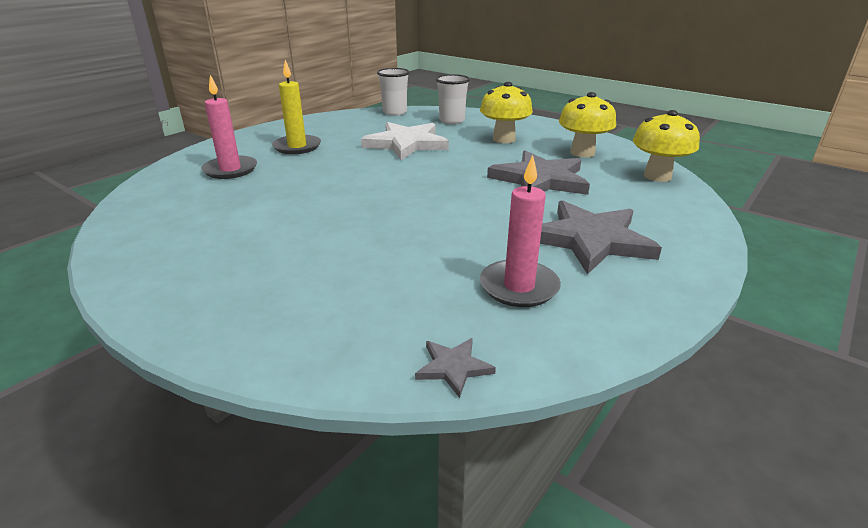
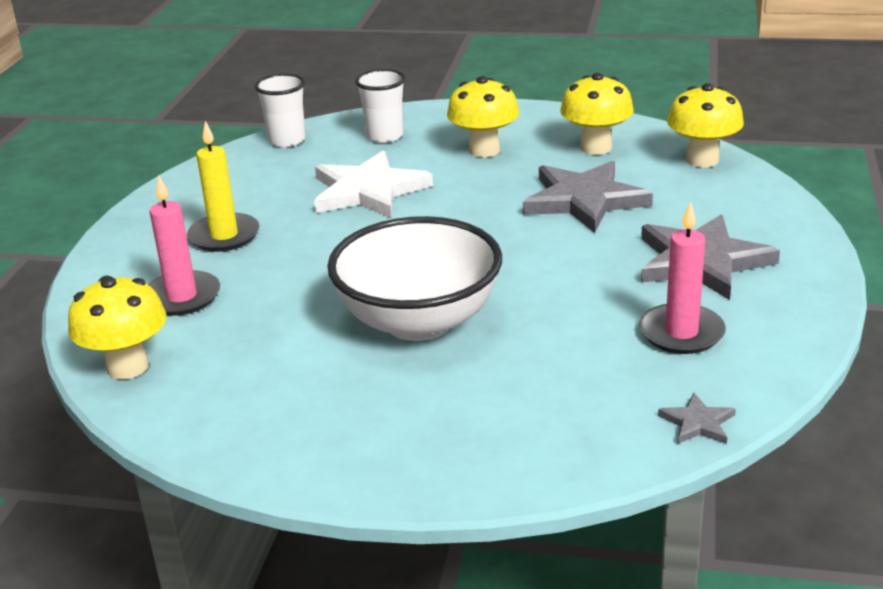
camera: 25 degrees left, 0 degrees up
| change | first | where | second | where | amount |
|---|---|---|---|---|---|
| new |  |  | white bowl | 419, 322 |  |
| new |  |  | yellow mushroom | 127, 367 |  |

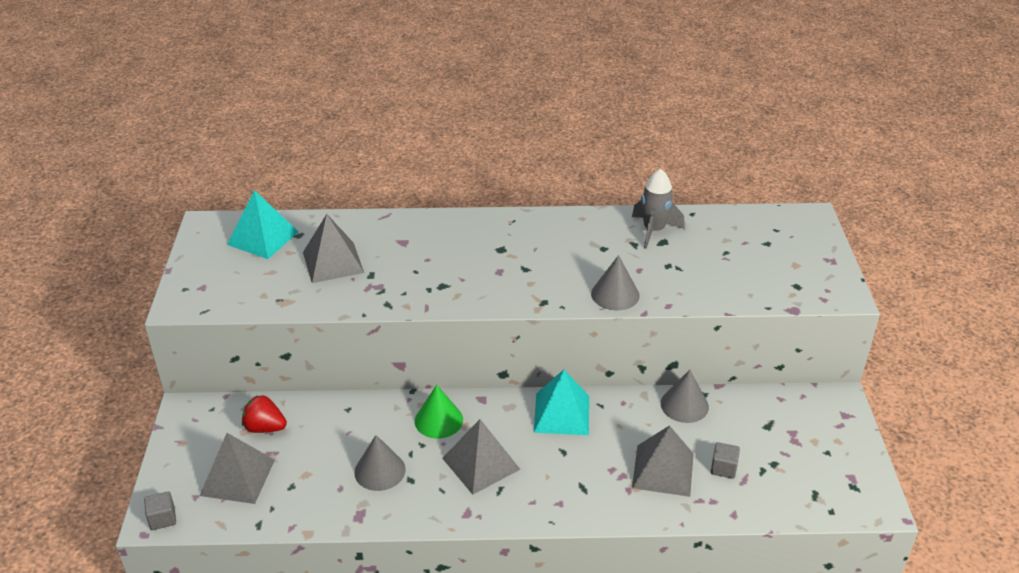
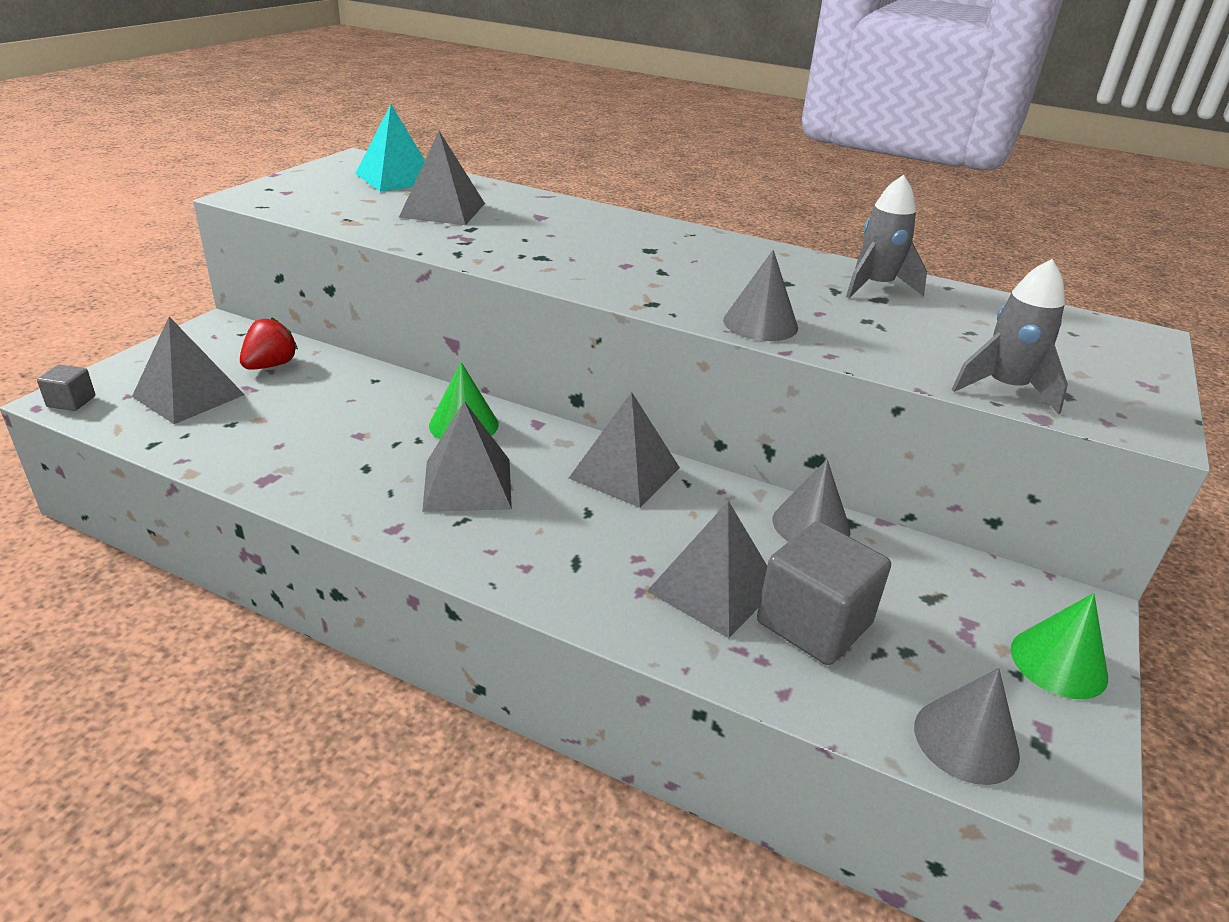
camera: 25 degrees right, 5 degrees down
| change | first | where | second | where | amount |
|---|---|---|---|---|---|
| repainted | turquoise pyramid | 562, 414 | grey pyramid | 625, 473 |  |
| rotated | red strawberry | 265, 428 |  | 270, 365 | 75 degrees clockwise |
| shifted | grey cone | 380, 470 |  | 966, 740 |  |
| scaled | grey cube | 723, 468 |  | 814, 623 | x2.08 |
| new |  |  | grey rocket | 1005, 388 |  |
| new |  |  | green cone | 1058, 663 |  |

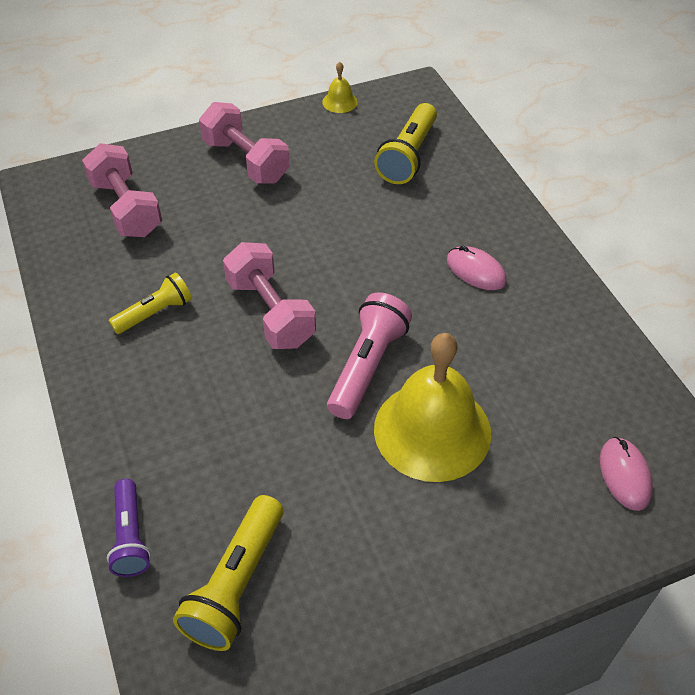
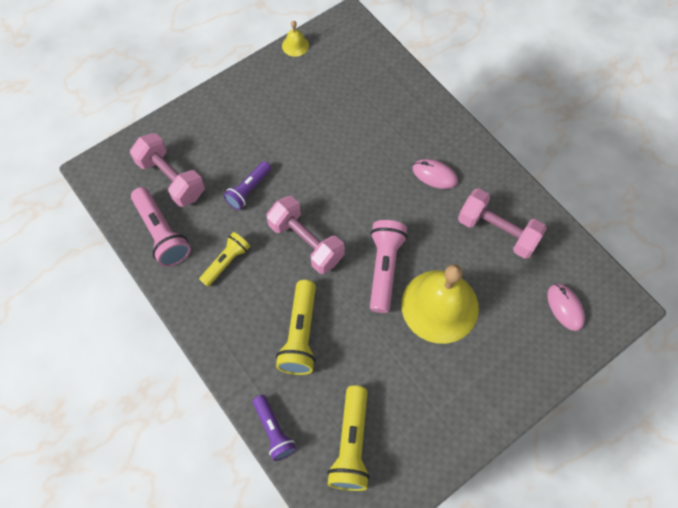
camera: 15 degrees left, 15 degrees up
| change | first | where | second | where | amount |
|---|---|---|---|---|---|
| shifted | pink dumbbell | 246, 161 |  | 497, 231 |  |
| shifted | yellow flashlight | 408, 156 |  | 300, 334 |  |
| new |  |  | purple flashlight | 248, 190 |  |
| new |  |  | pink flashlight | 162, 233 |  |

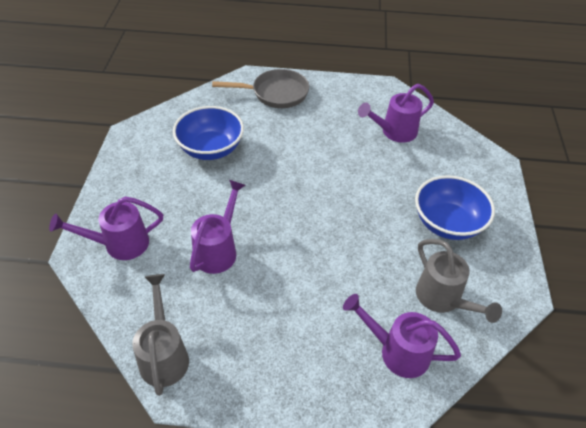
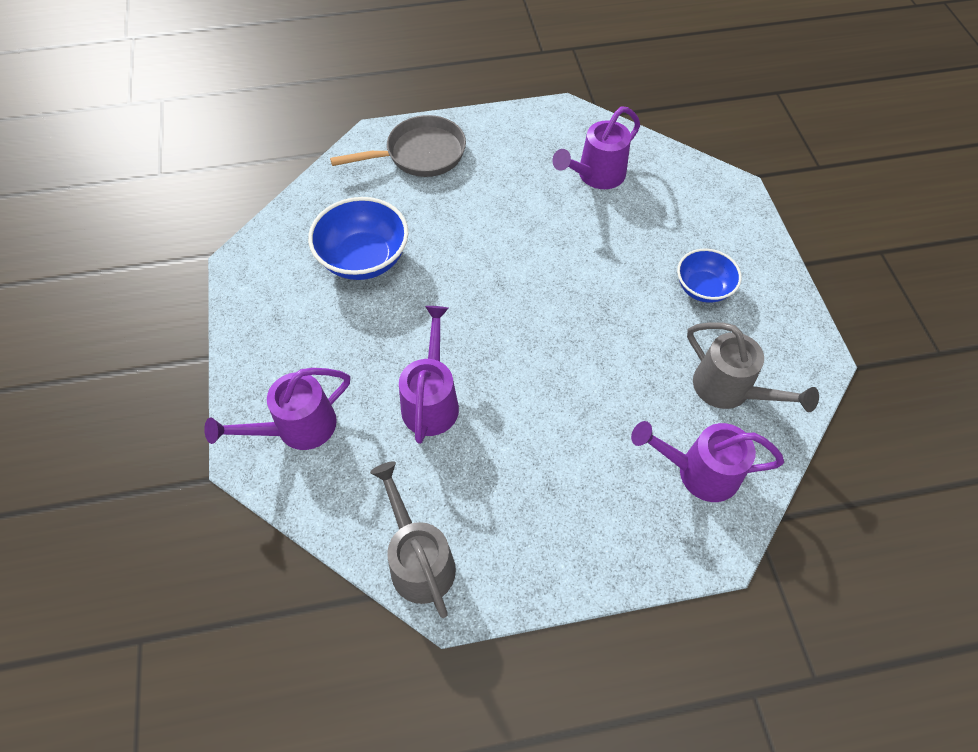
camera: 15 degrees left, 10 degrees up
| change | first | where | second | where | amount |
|---|---|---|---|---|---|
| scaled | blue bowl | 447, 223 |  | 703, 288 | x0.63 |

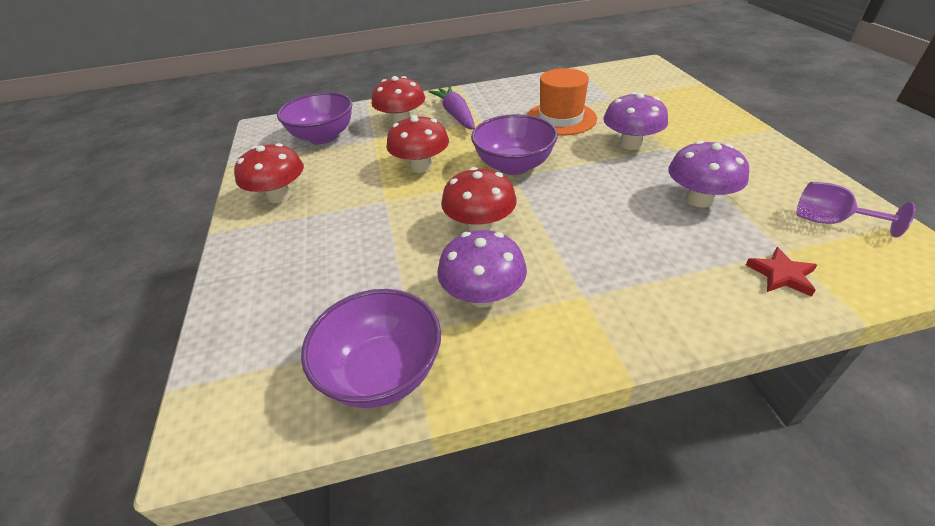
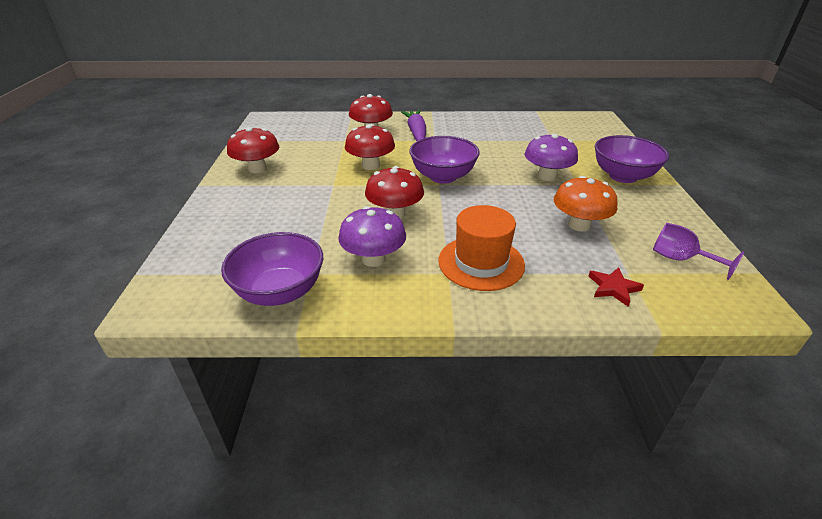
camera: 10 degrees right, 5 degrees down
| change | first | where | second | where | amount |
|---|---|---|---|---|---|
| shifted | orange hat | 560, 118 |  | 481, 263 |  |
| shifted | purple bowl | 323, 137 |  | 623, 176 |  |
| repainted | purple mushroom | 698, 199 | orange mushroom | 579, 225 |  |

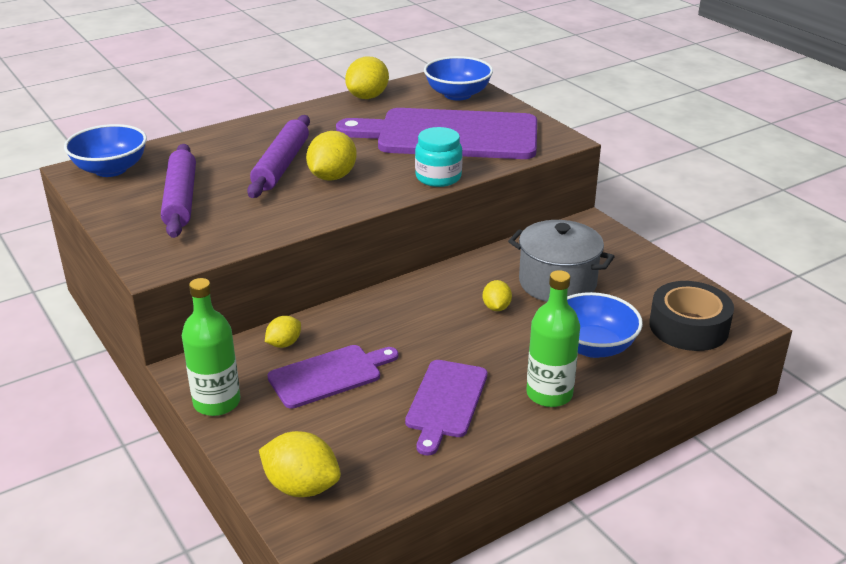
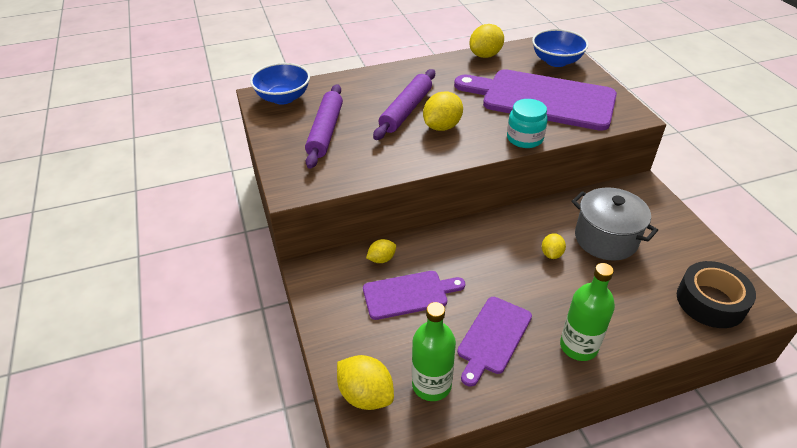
camera: 15 degrees right, 10 degrees up
| change | first | where | second | where | amount |
|---|---|---|---|---|---|
| shifted | green bottle | 217, 402 |  | 431, 385 |  |
| gone | blue bowl | 593, 346 |  |  |  |

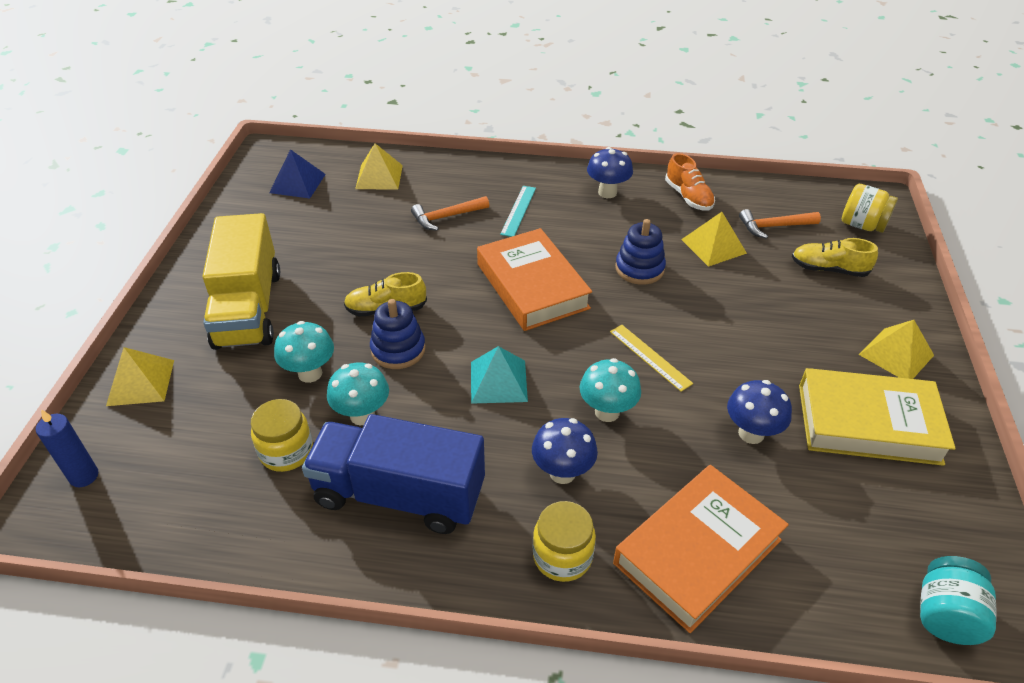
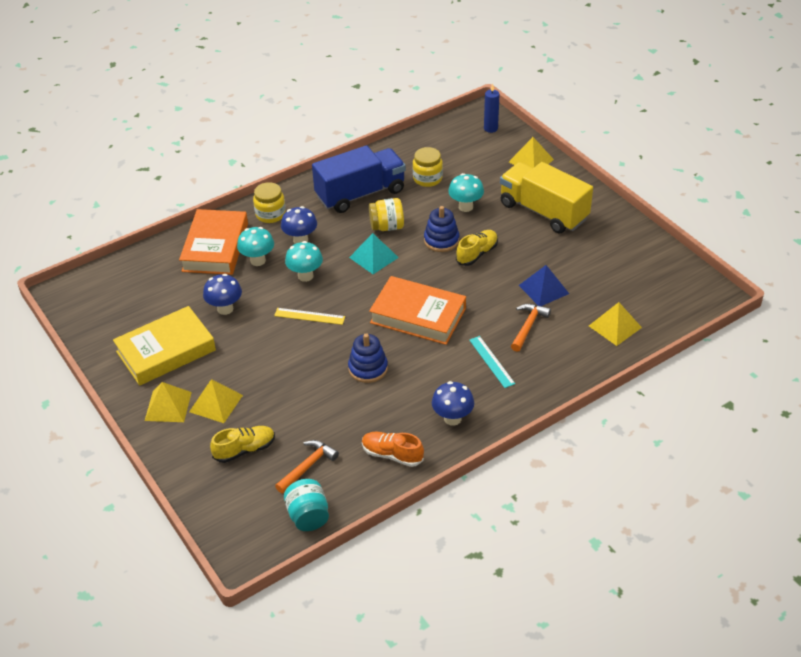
camera: 140 degrees right, 0 degrees up
| change | first | where | second | where | amount |
|---|---|---|---|---|---|
| shifted | blue pyramid | 297, 183 |  | 543, 289 |  |
| shifted | yellow jar | 862, 225 |  | 387, 227 |  |
| shifted | yellow pyramid | 713, 246 |  | 216, 403 |  |
| shifted | turquoise mushroom | 362, 415 |  | 258, 260 |  |
| shifted | turquoise jar | 945, 615 |  | 308, 516 |  |

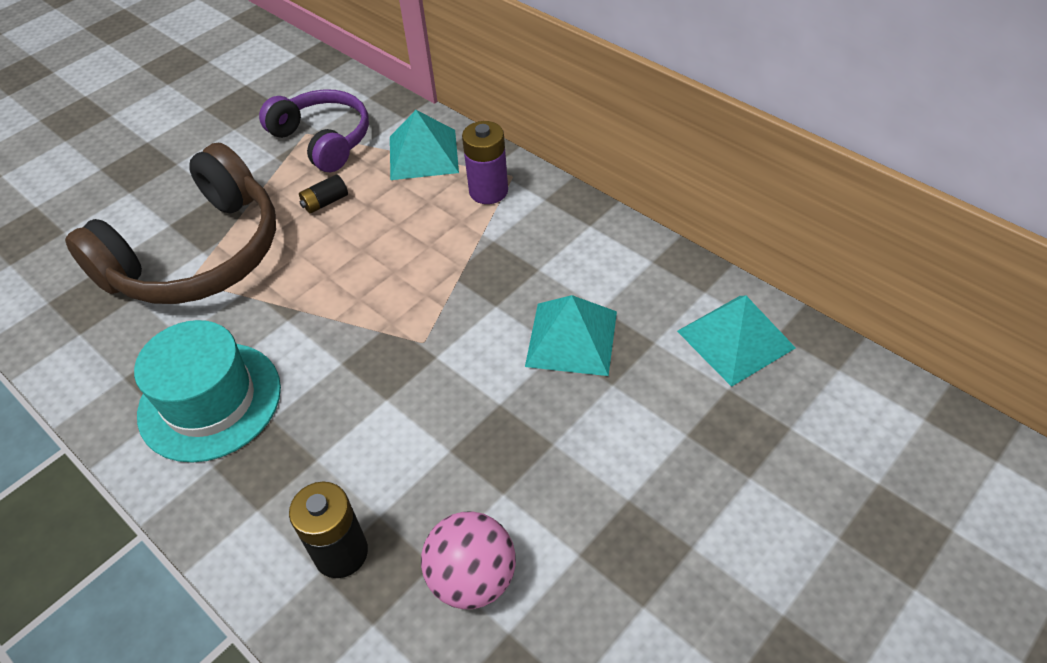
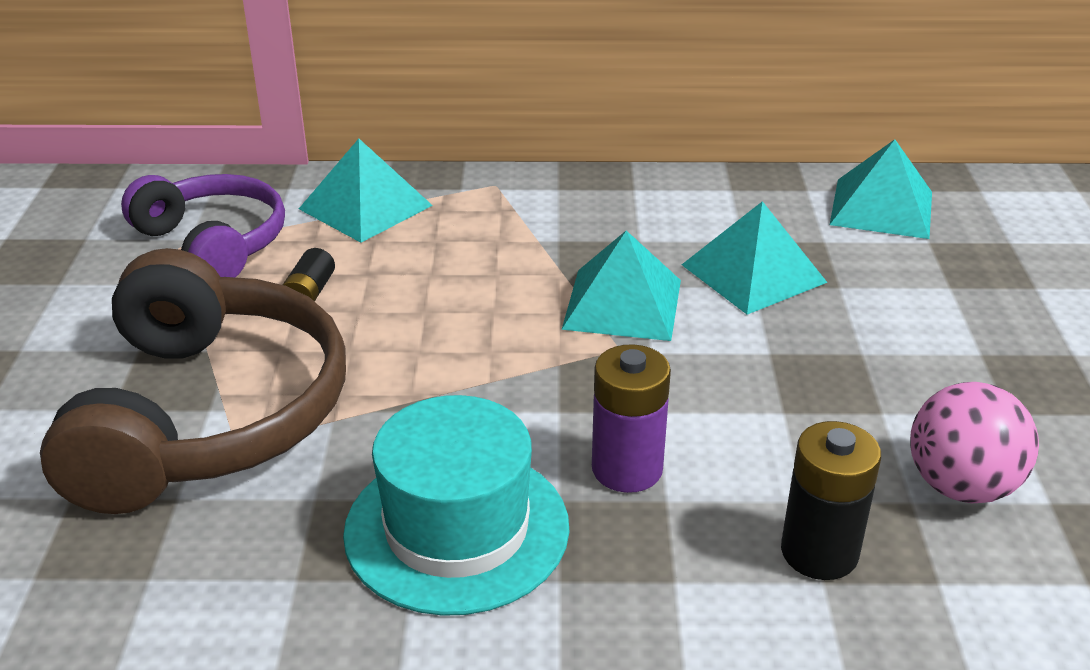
camera: 45 degrees left, 15 degrees down
| change | first | where | second | where | amount |
|---|---|---|---|---|---|
| rotated | purple headphones | 323, 140 |  | 213, 243 | 45 degrees clockwise |
| shifted | purple battery | 488, 191 |  | 627, 469 |  |
| new |  |  | turquoise pyramid | 623, 304 |  |

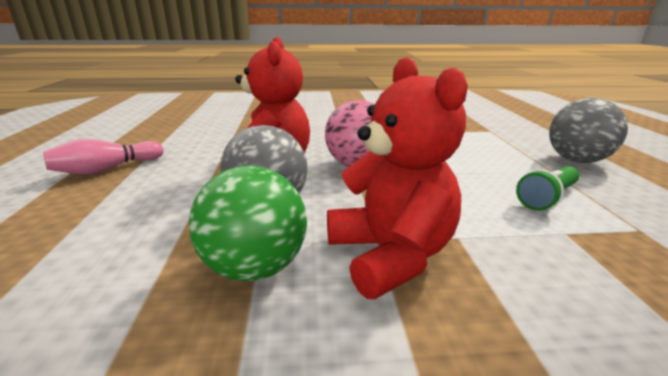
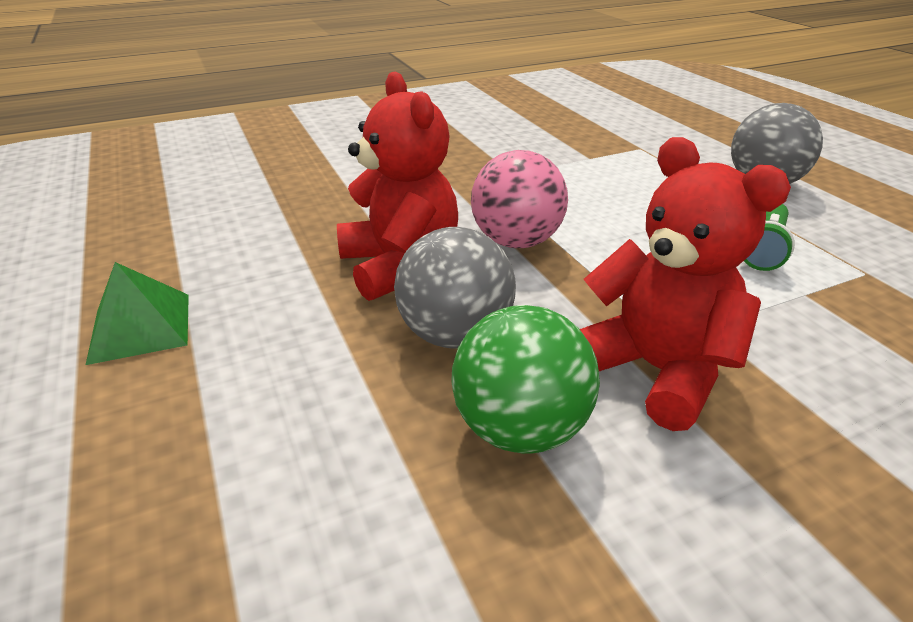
camera: 20 degrees left, 10 degrees up
| change | first | where | second | where | amount |
|---|---|---|---|---|---|
| swapped | pink bowling pin | 107, 169 | green pyramid | 140, 327 |  |

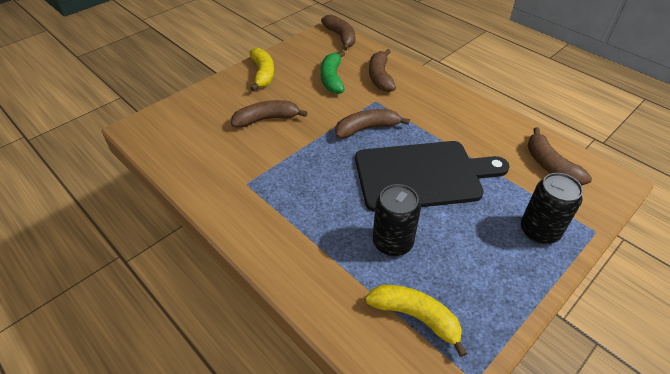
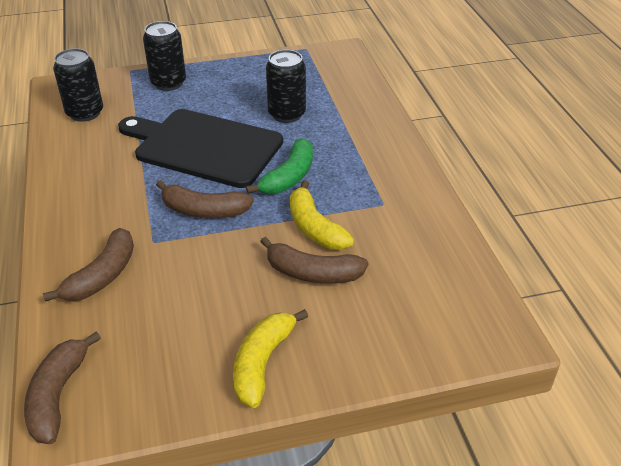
camera: 150 degrees left, 5 degrees down
| change | first | where | second | where | amount |
|---|---|---|---|---|---|
| shifted | green banana | 332, 78 |  | 289, 177 |  |
| swapped | brown banana | 550, 165 | black can | 85, 113 |  |
| shifted | yellow banana | 415, 317 |  | 314, 227 |  |

